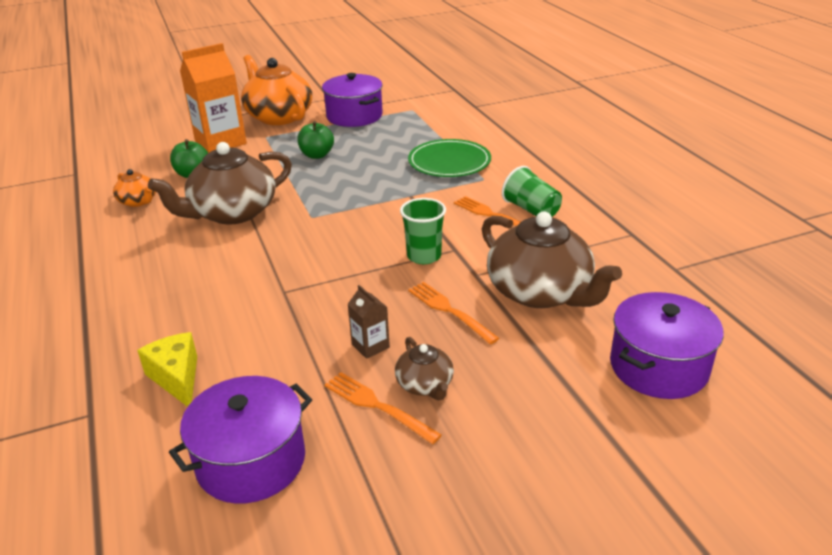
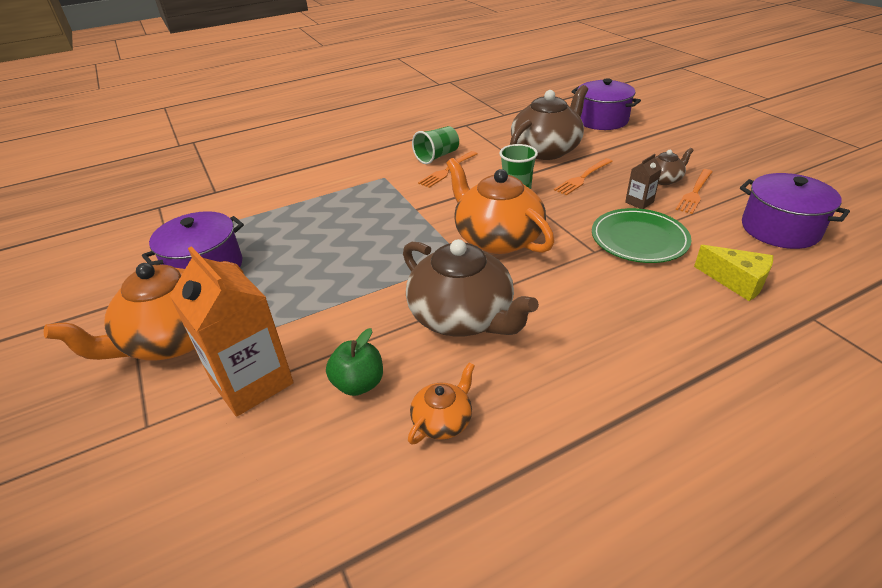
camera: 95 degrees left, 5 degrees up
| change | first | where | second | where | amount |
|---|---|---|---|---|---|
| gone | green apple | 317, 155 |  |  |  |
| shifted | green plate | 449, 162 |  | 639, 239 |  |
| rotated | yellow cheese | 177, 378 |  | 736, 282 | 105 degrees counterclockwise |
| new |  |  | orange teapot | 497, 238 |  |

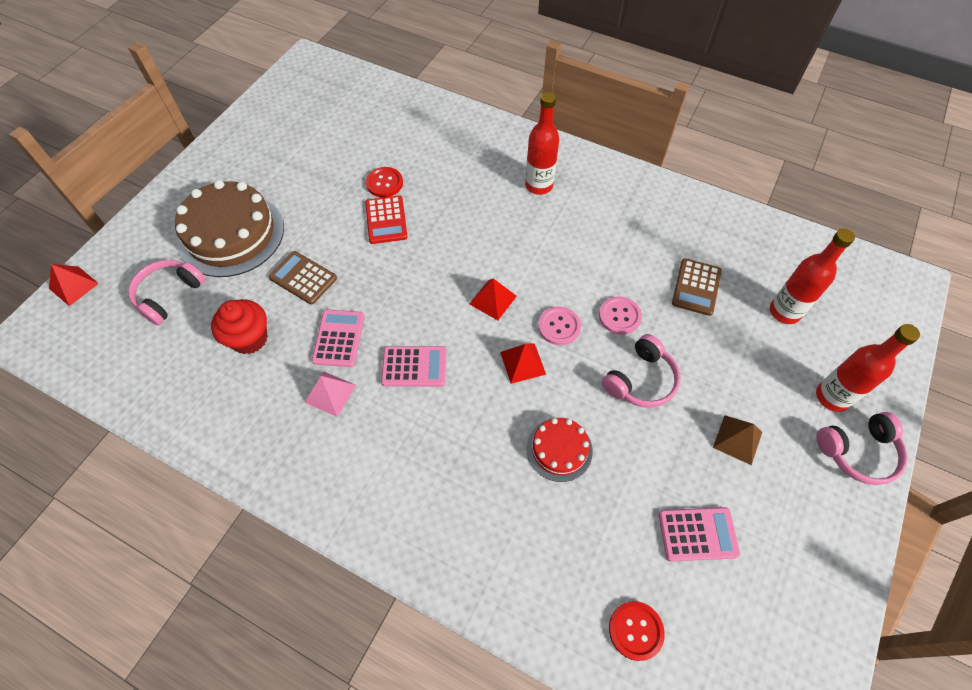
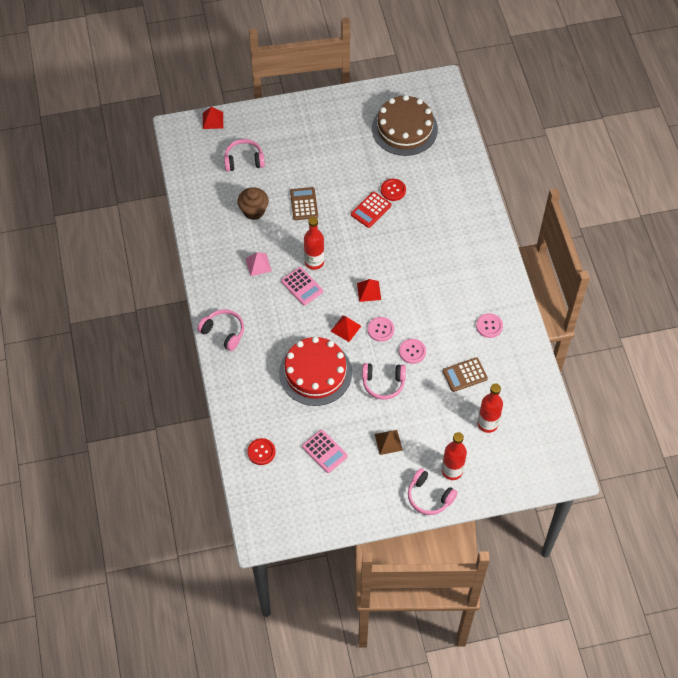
camera: 50 degrees right, 0 degrees up
| change | first | where | second | where | amount |
|---|---|---|---|---|---|
| shifted | red bottle | 539, 185 |  | 314, 262 |  |
| shifted | brown cake | 231, 234 |  | 404, 129 |  |
| repainted | red cupcake | 249, 338 | brown cupcake | 254, 211 |  |
| gone | pink calculator | 339, 338 |  |  |  |
| scaled | red cake | 559, 449 |  | 315, 373 | x1.92 |
| new |  |  | pink headphones | 223, 332 |  |
| new |  |  | pink button | 489, 326 |  |

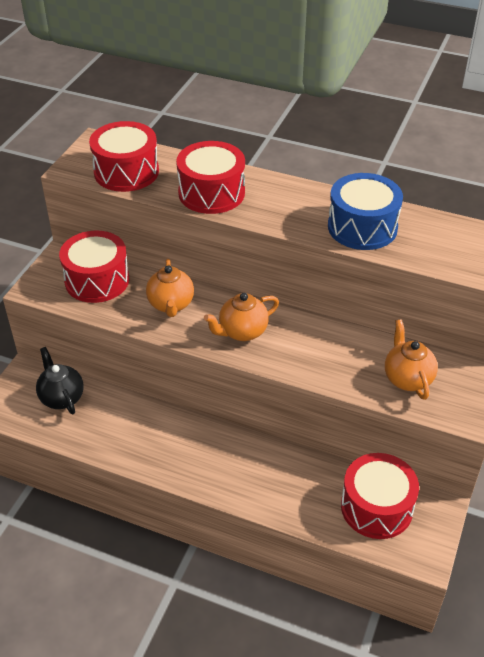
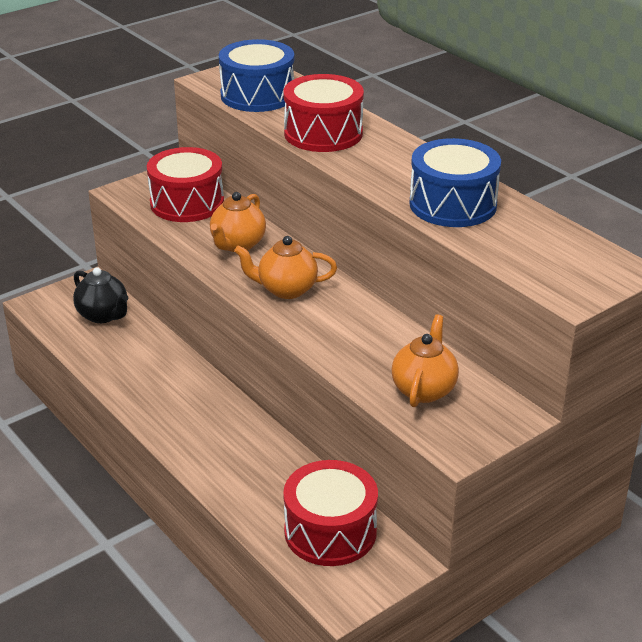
camera: 30 degrees right, 10 degrees down
| change | first | where | second | where | amount |
|---|---|---|---|---|---|
| repainted | red drum | 126, 172 | blue drum | 257, 95 |  |
| rotated | black teapot | 61, 397 |  | 103, 315 | 135 degrees clockwise |

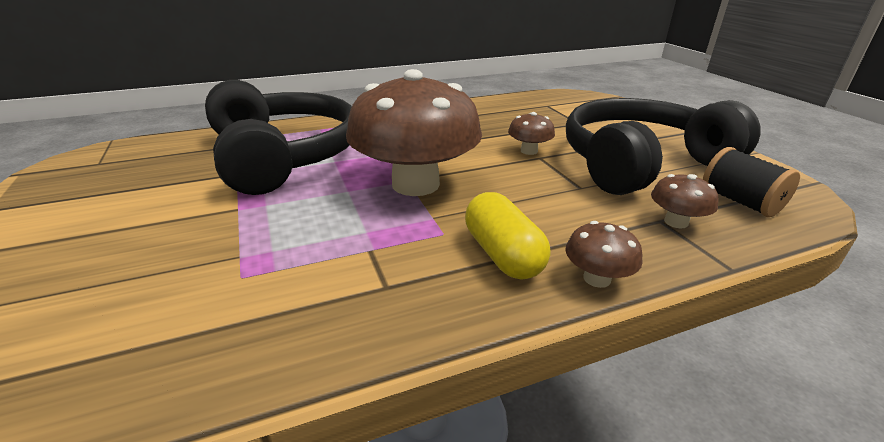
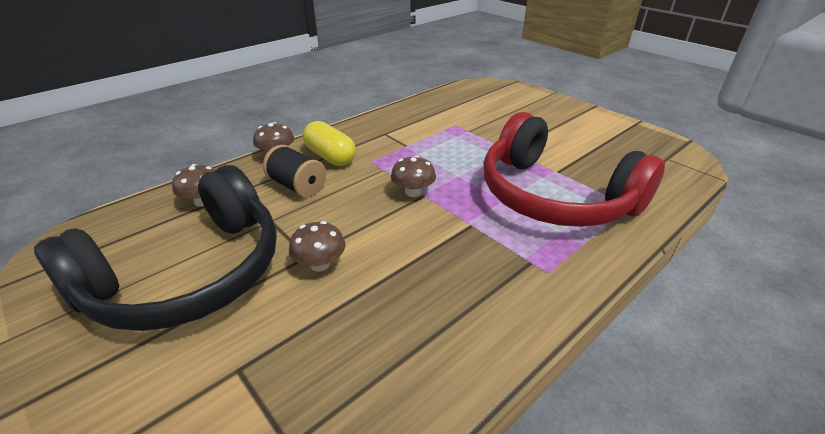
camera: 160 degrees right, 5 degrees up
| change | first | where | second | where | amount |
|---|---|---|---|---|---|
| scaled | brown mushroom | 415, 184 |  | 413, 192 | x0.41 |
| repainted | black headphones | 282, 155 | red headphones | 554, 196 |  |
| shifted | black spool | 740, 201 |  | 297, 186 |  |

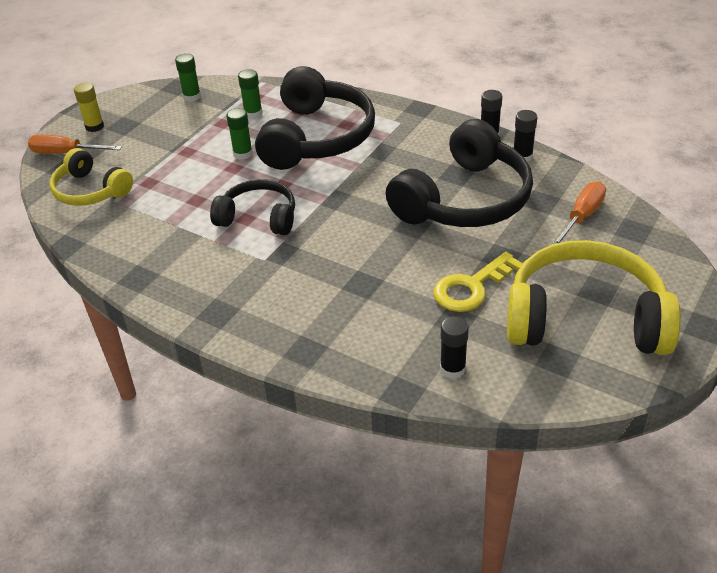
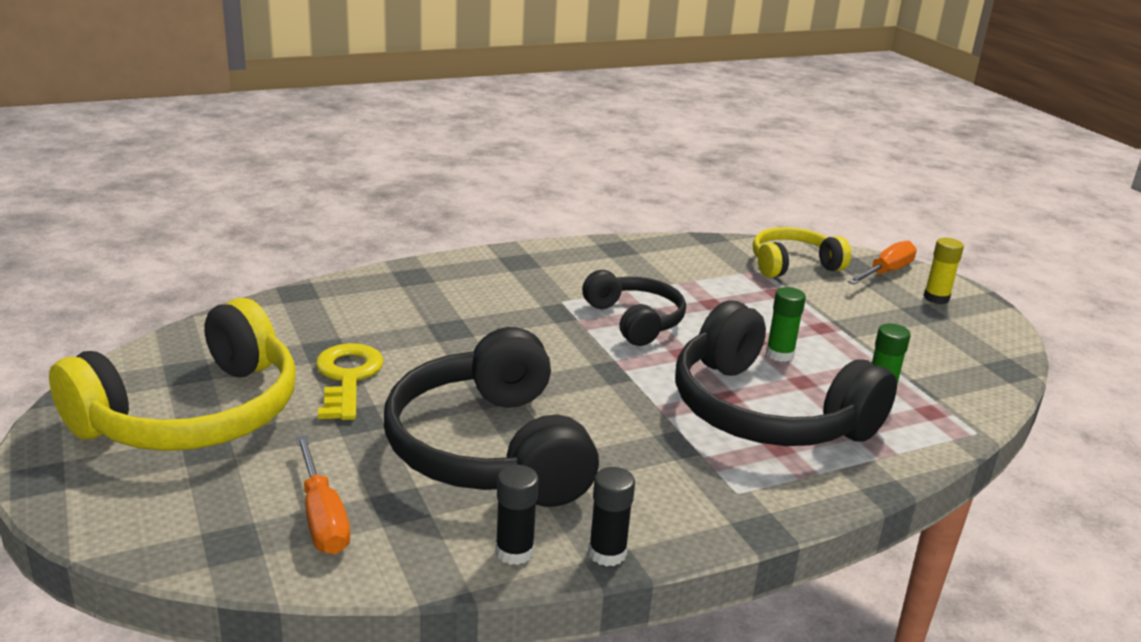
camera: 120 degrees right, 15 degrees down
| change | first | where | second | where | amount |
|---|---|---|---|---|---|
| gone | green glue stick | 192, 97 |  |  |  |
| rotated | black headphones | 258, 218 |  | 635, 320 | 75 degrees counterclockwise |
| gone | black glue stick | 452, 369 |  |  |  |

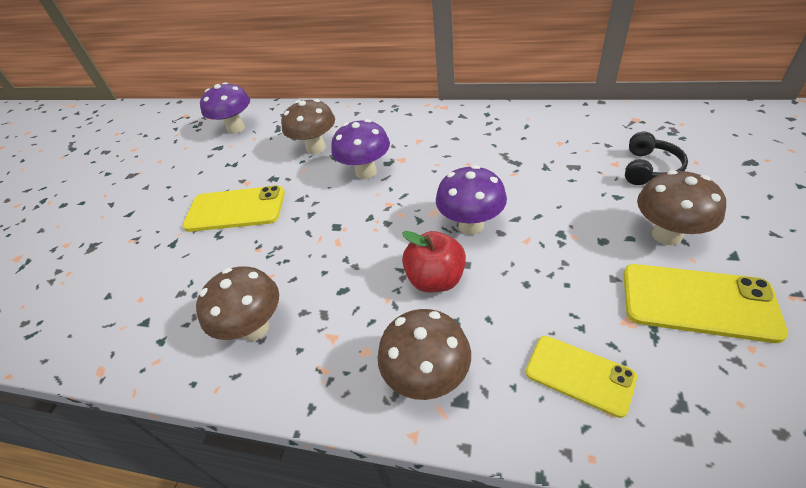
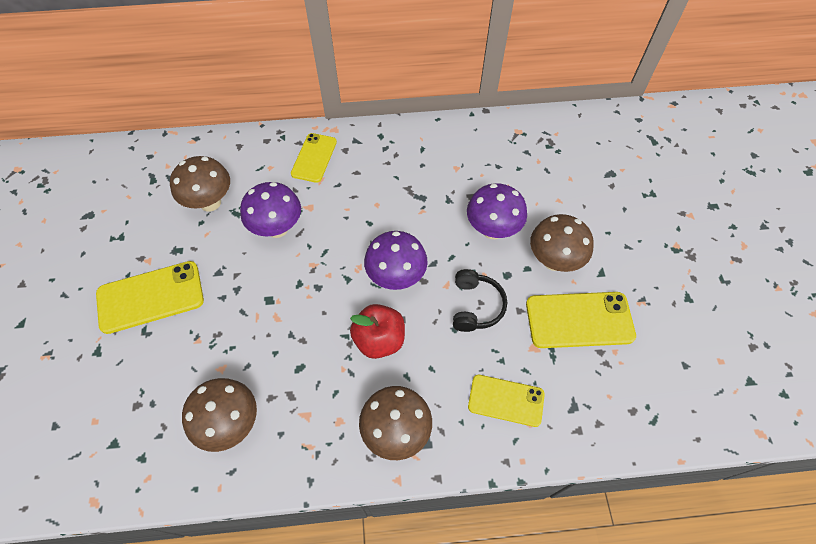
camera: 25 degrees left, 15 degrees up
| change | first | where | second | where | amount |
|---|---|---|---|---|---|
| shifted | purple mushroom | 236, 128 |  | 492, 230 |  |
| shifted | black headphones | 649, 169 |  | 476, 306 |  |
| new |  |  | yellow phone | 314, 158 |  |

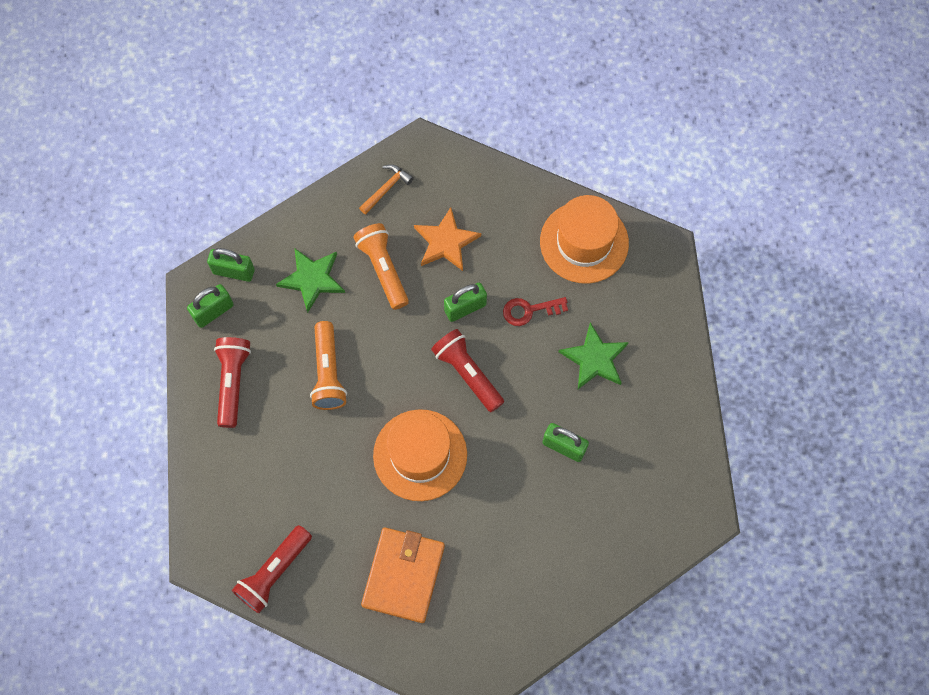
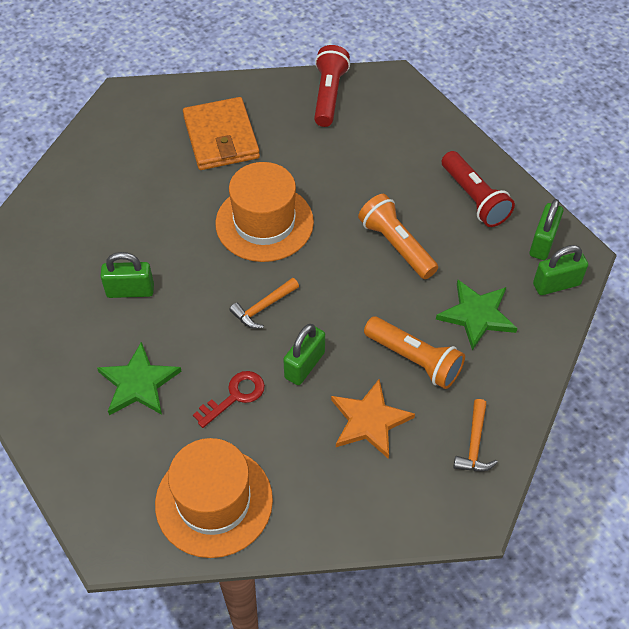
camera: 150 degrees right, 15 degrees down
| change | first | where | second | where | amount |
|---|---|---|---|---|---|
| swapped | red flashlight | 467, 373 | orange hammer | 263, 307 |  |

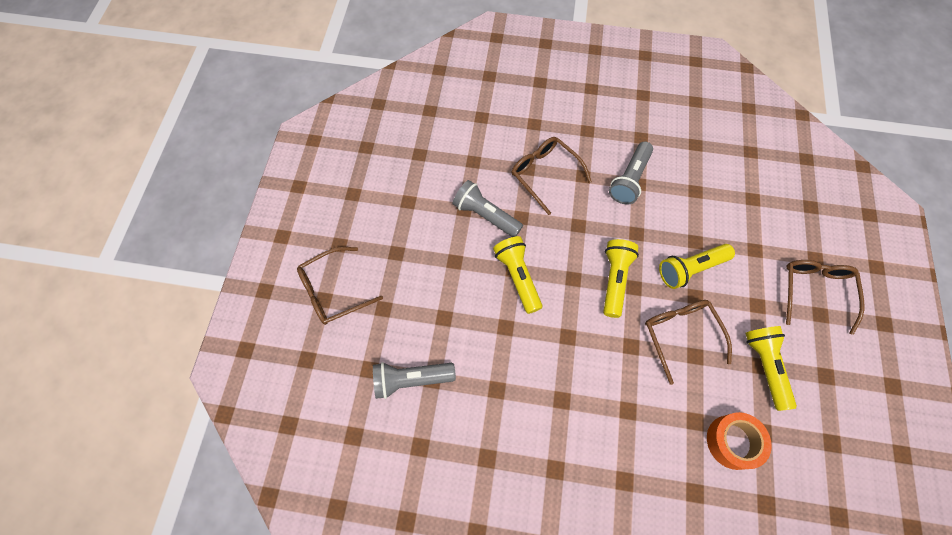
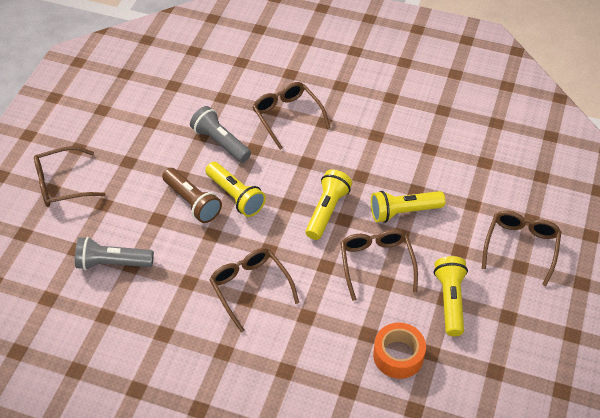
camera: 10 degrees right, 15 degrees down
| change | first | where | second | where | amount |
|---|---|---|---|---|---|
| gone | grey flashlight | 629, 179 |  |  |  |
| rotated | yellow flashlight | 518, 277 |  | 235, 196 | 150 degrees clockwise |
| new |  |  | brown flashlight | 192, 202 |  |
| new |  |  | brown glasses | 250, 288 |  |

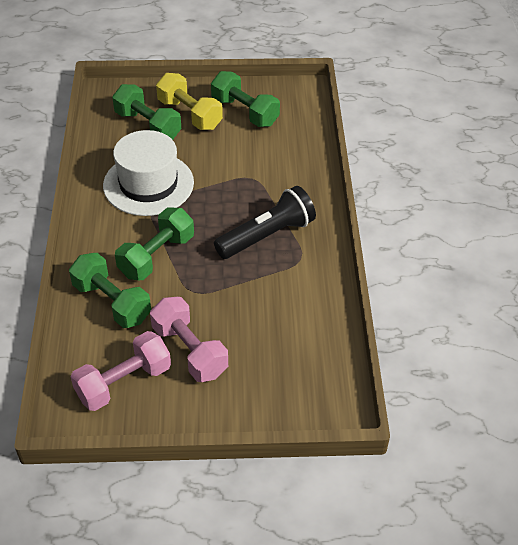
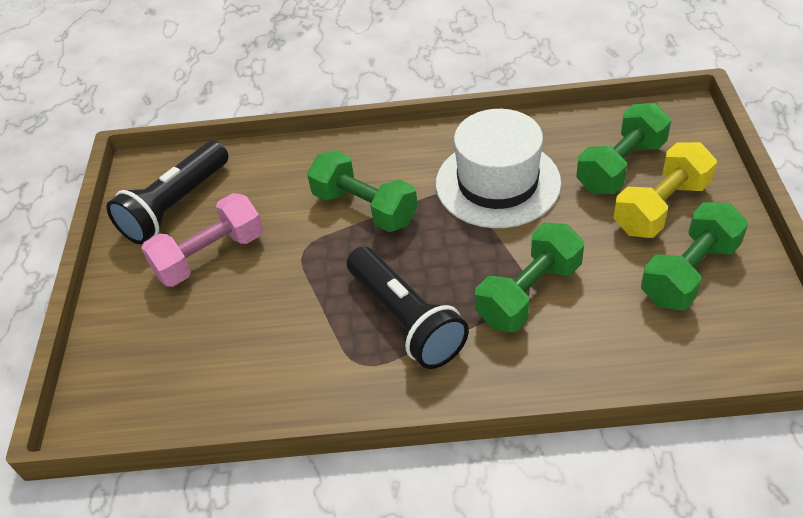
camera: 95 degrees right, 0 degrees up
| change | first | where | second | where | amount |
|---|---|---|---|---|---|
| shifted | green dumbbell | 112, 302 |  | 529, 293 |  |
| swapped | pink dumbbell | 123, 382 | black flashlight | 176, 205 |  |

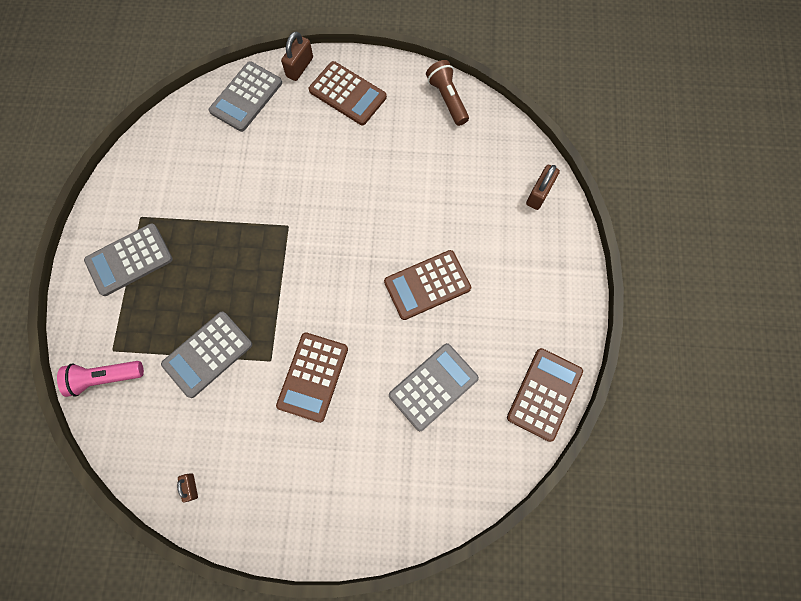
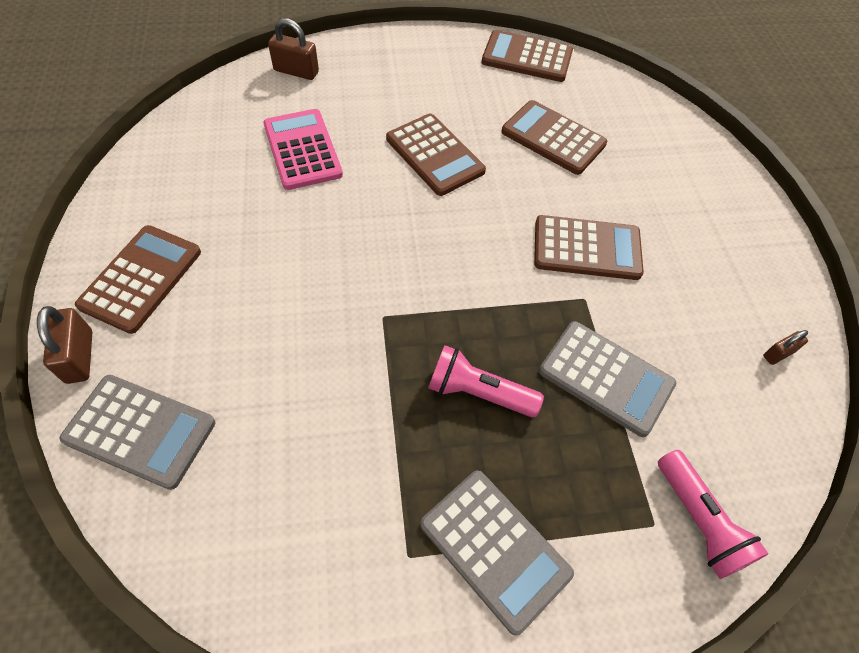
camera: 105 degrees left, 15 degrees down
| change | first | where | second | where | amount |
|---|---|---|---|---|---|
| rotated | brown padlock | 299, 67 |  | 79, 356 | 60 degrees clockwise |
| gone | brown flashlight | 447, 99 |  |  |  |
| repainted | grey calculator | 433, 386 | brown calculator | 553, 138 |  |
| new |  |  | pink calculator | 302, 150 |  |
| new |  |  | pink flashlight | 478, 392 |  |

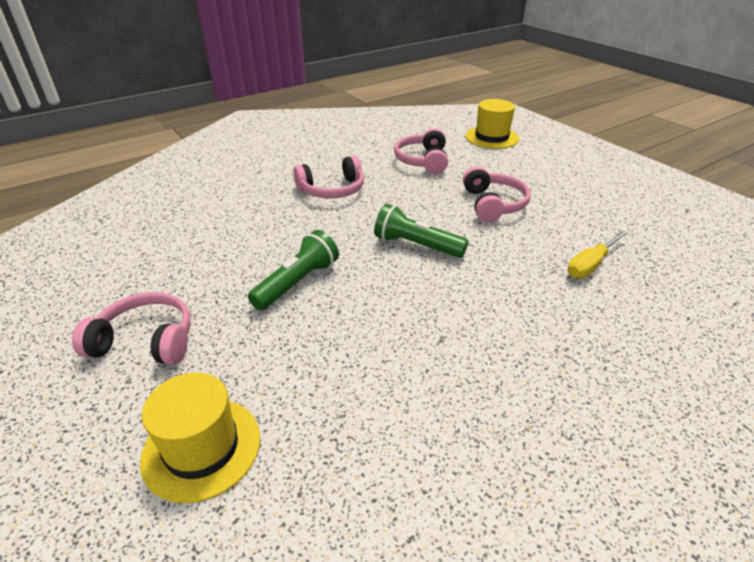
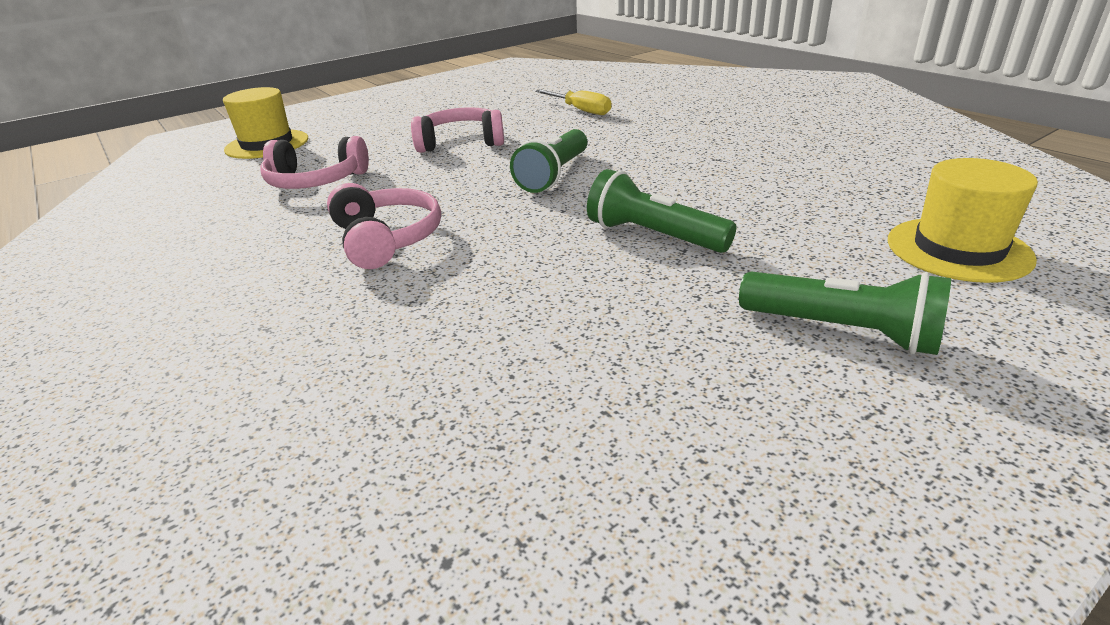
camera: 90 degrees left, 5 degrees down
| change | first | where | second | where | amount |
|---|---|---|---|---|---|
| swapped | pink headphones | 146, 341 | green flashlight | 842, 331 |  |

